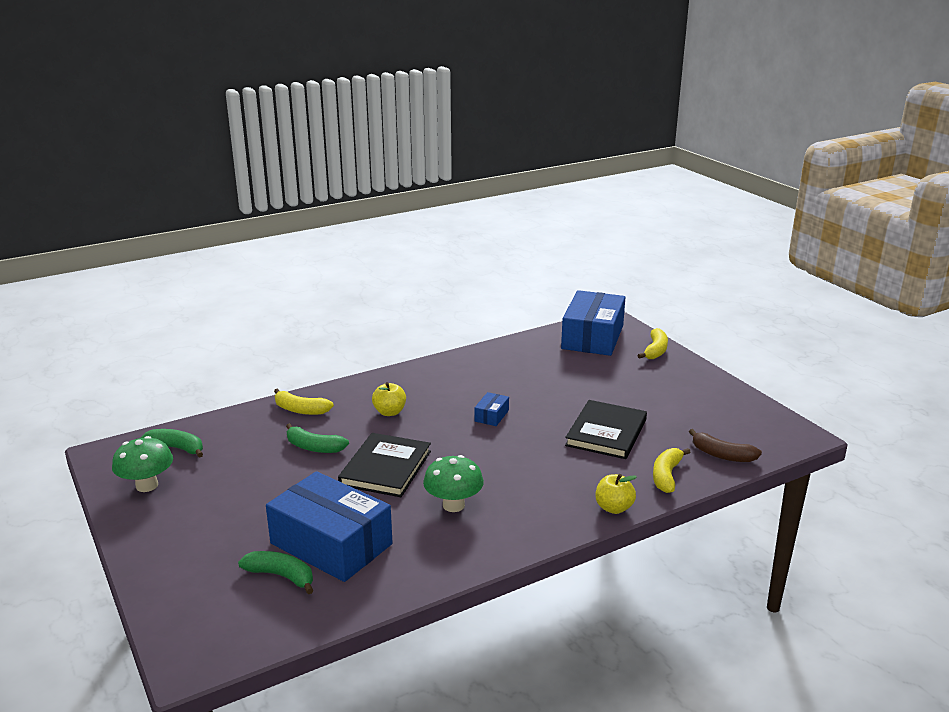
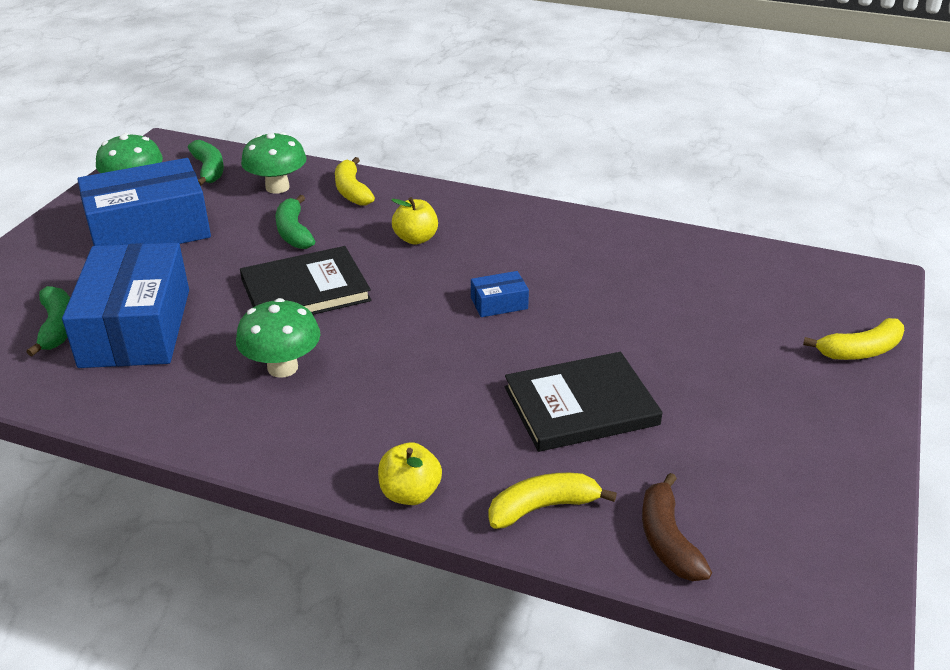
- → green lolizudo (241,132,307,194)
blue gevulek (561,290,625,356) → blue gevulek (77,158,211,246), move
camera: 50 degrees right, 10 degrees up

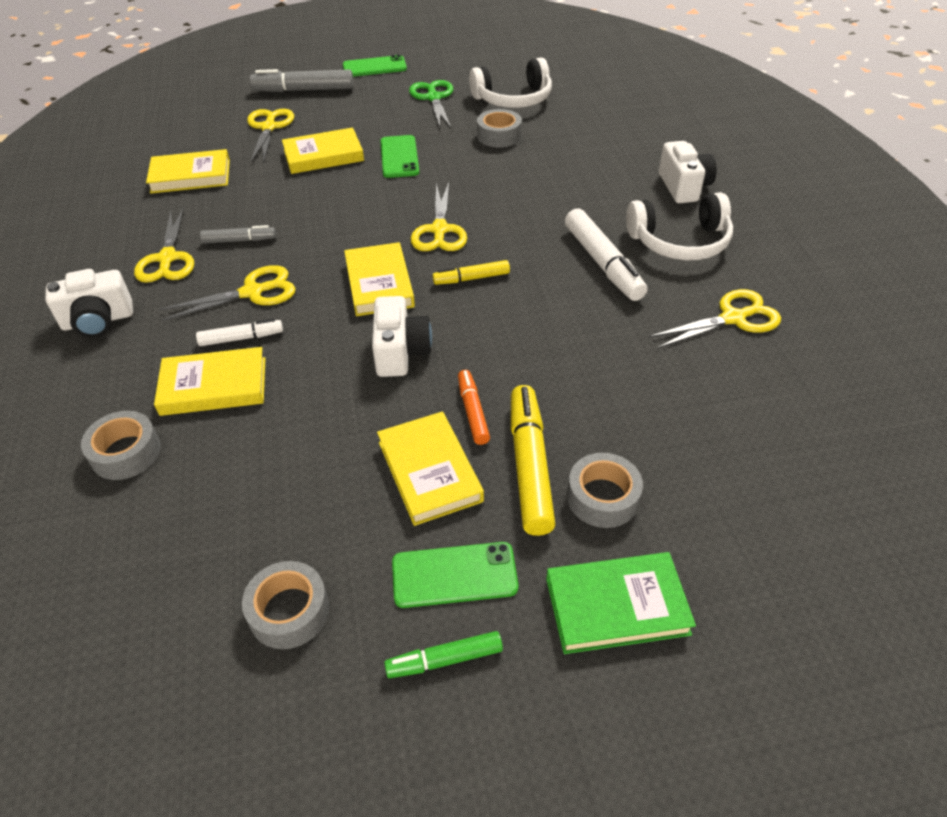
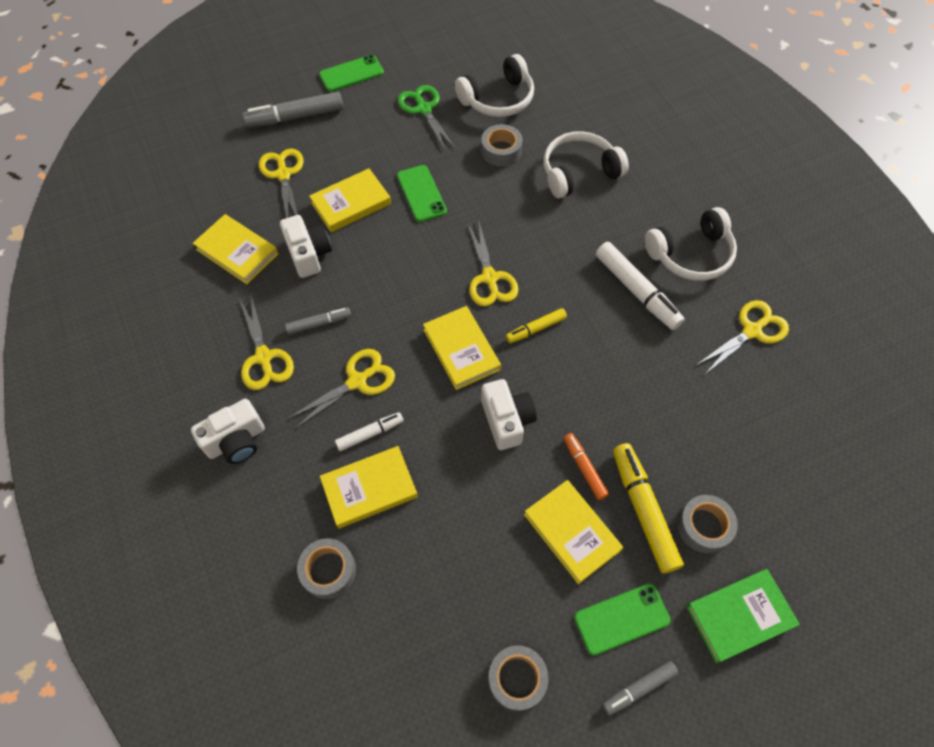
- → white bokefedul (543,131,629,199)
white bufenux (659,141,717,203) → white bufenux (280,215,332,278), move
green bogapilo (384,631,503,678) → grey bogapilo (603,661,678,715)
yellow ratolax (146,149,230,194) → yellow ratolax (193,214,278,284), 60 degrees clockwise
camera: 15 degrees left, 15 degrees up

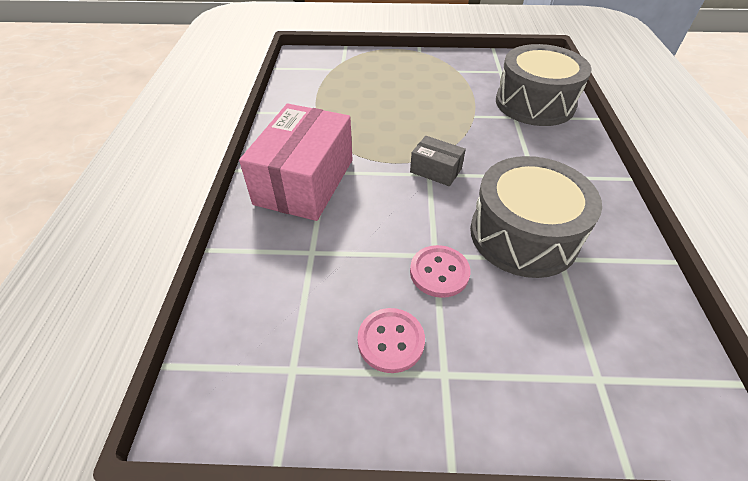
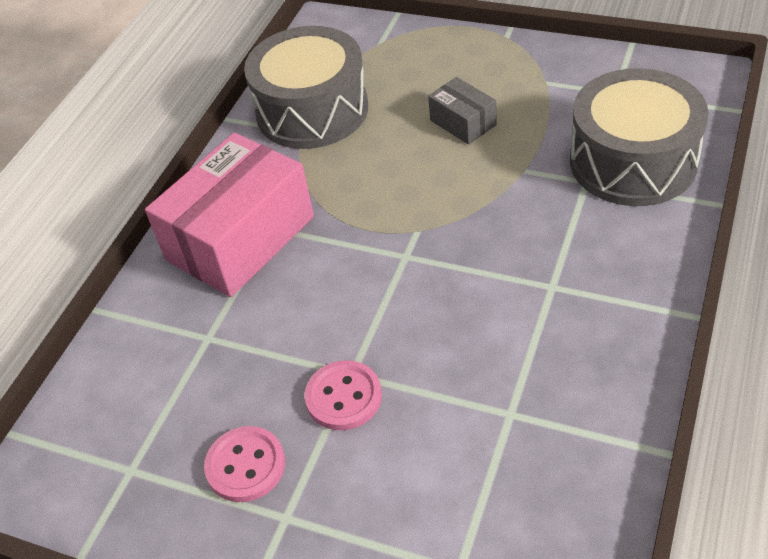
grey gevulek (410,136,466,186) → grey gevulek (428,77,496,145), move
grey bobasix (470,156,602,278) → grey bobasix (244,26,368,149), move
camera: 25 degrees right, 0 degrees up

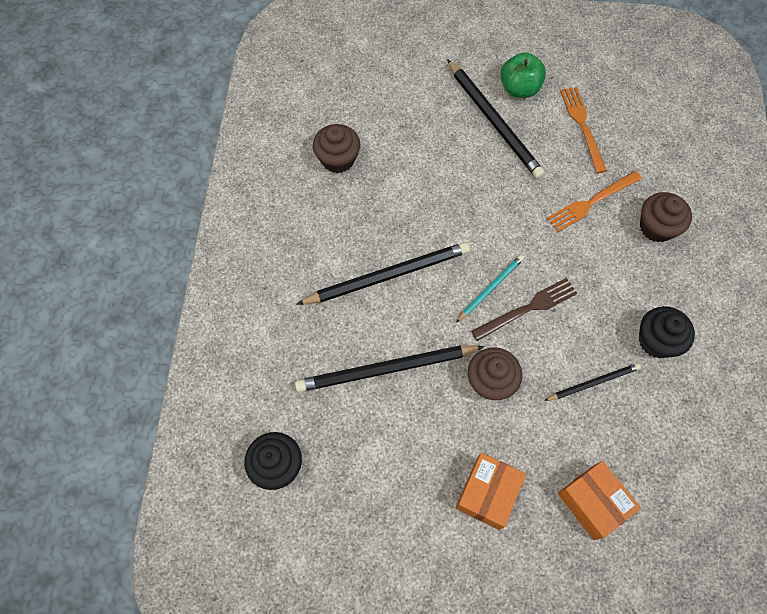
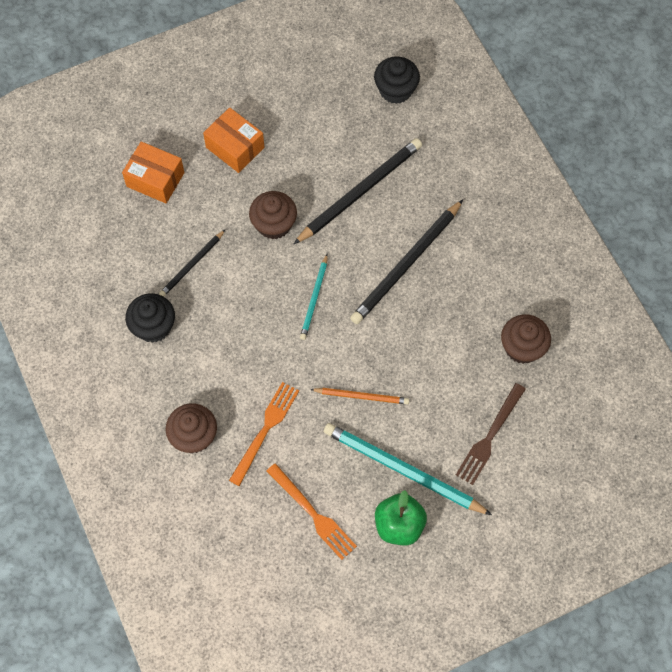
- → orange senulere (310,388,409,404)
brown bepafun (471,278,577,341) → brown bepafun (456,383,526,485), move
black senulere (447,59,545,179) → turquoise senulere (324,423,492,515)
orange gevulek (456,453,526,530) → orange gevulek (203,107,265,173), 45 degrees counterclockwise
camera: 150 degrees right, 0 degrees up

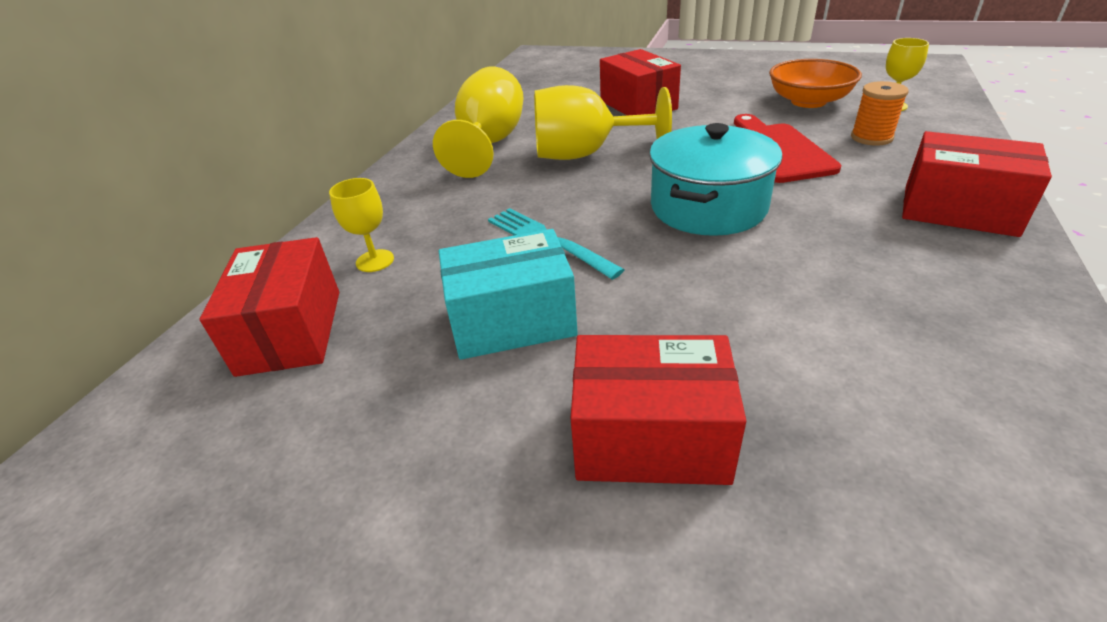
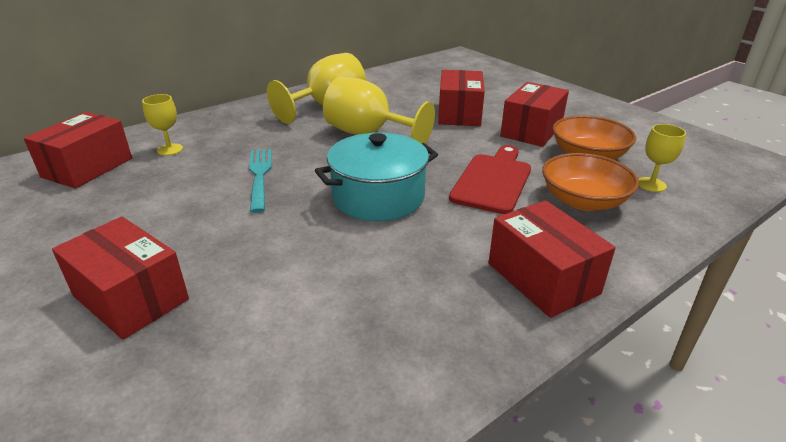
turquoise gevulek (439,229,578,360) → -
- → red gevulek (500,82,569,147)
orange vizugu (851,81,909,146) → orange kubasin (542,153,639,211)
camera: 30 degrees right, 5 degrees down

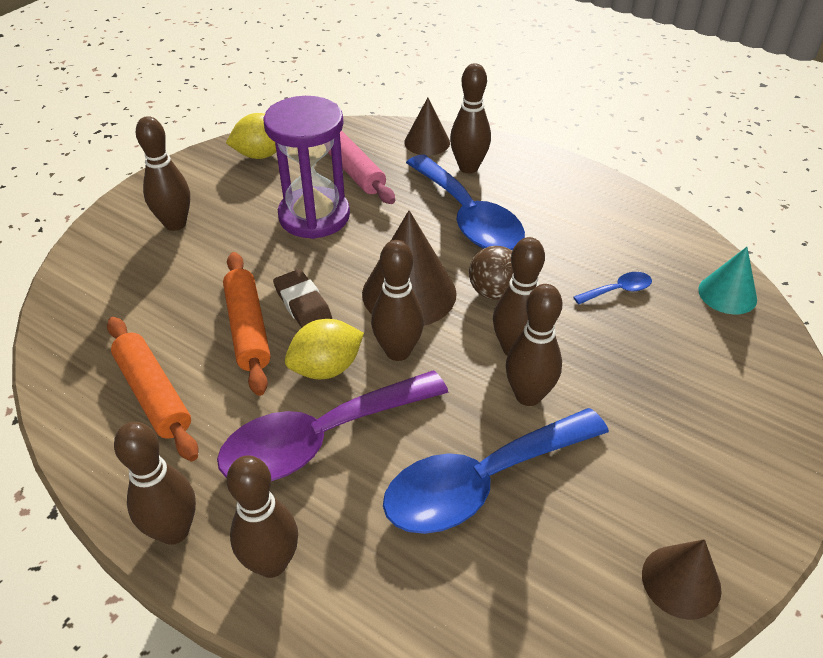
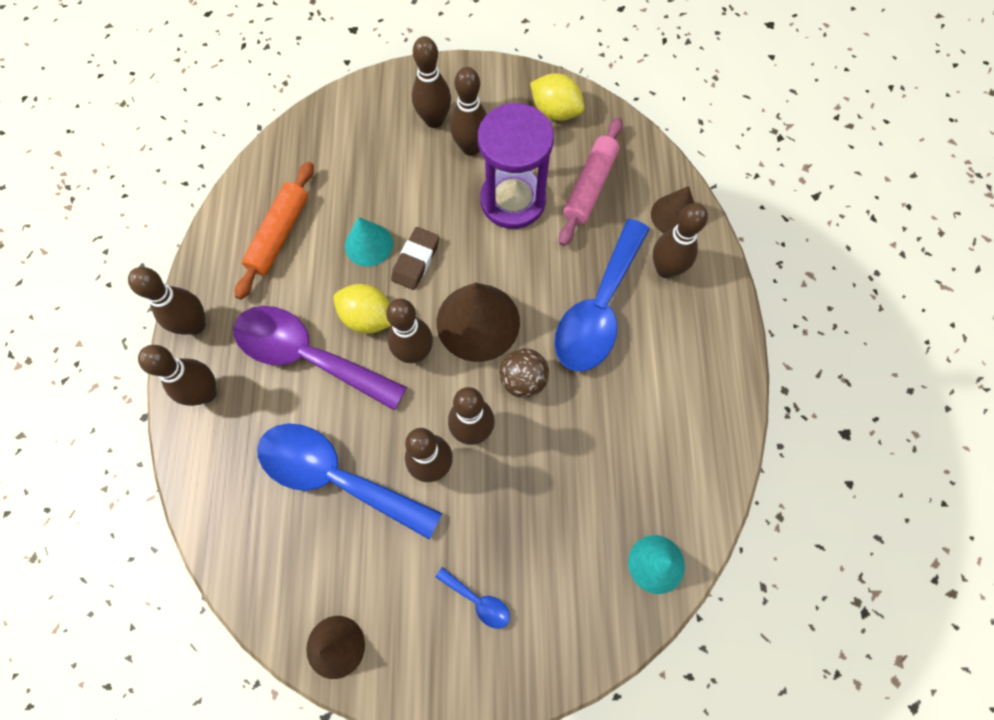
- → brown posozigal (450,67,487,156)
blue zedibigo (573,272,652,305) → blue zedibigo (436,567,510,629), move
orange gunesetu (223,252,271,396) → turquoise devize (345,217,393,267)
camera: 55 degrees right, 25 degrees up

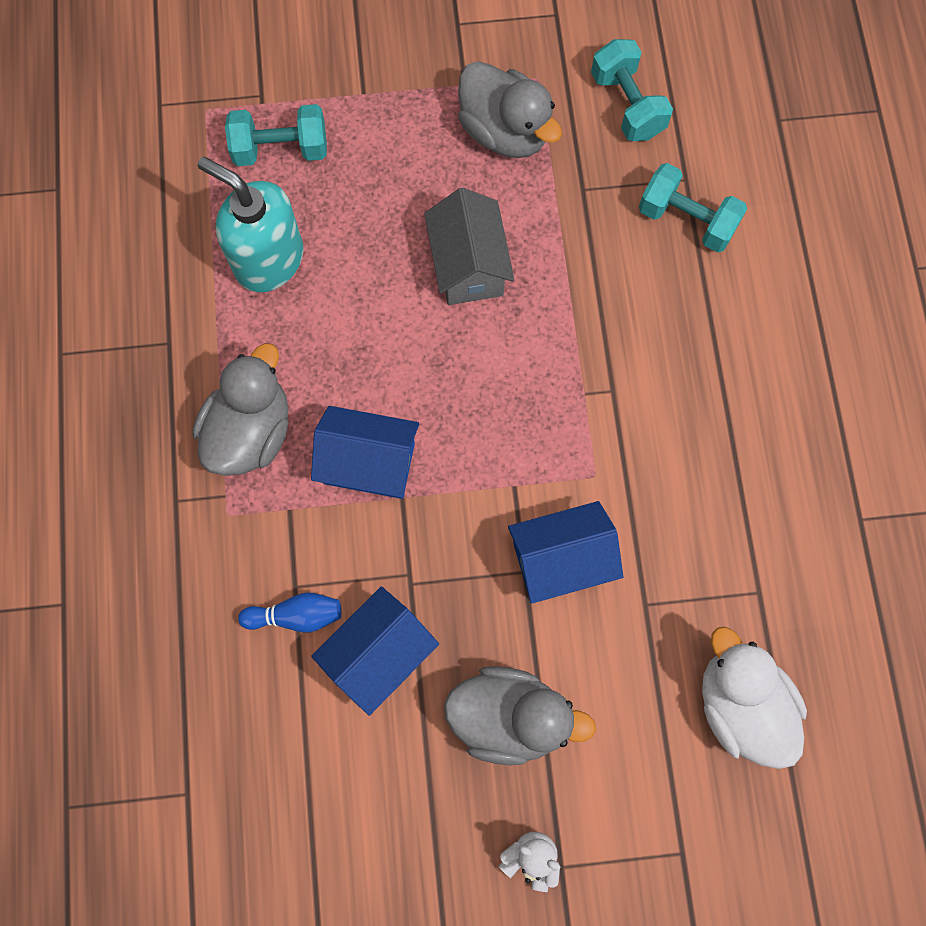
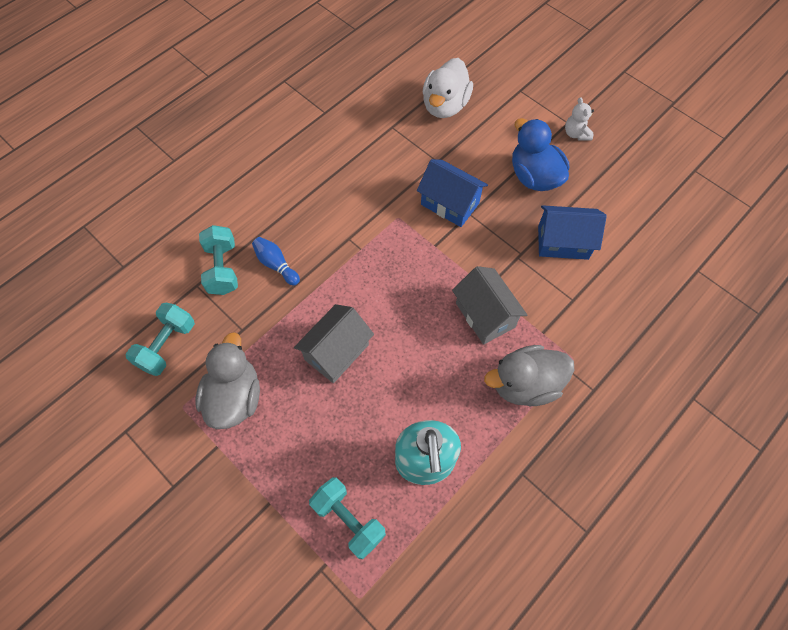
blue posozigal (238,592,341,633) → blue posozigal (252,237,300,286), move
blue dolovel (311,406,419,499) → grey dolovel (452,266,527,345)
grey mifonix (444,666,596,765) → blue mifonix (512,118,569,191)
camera: 130 degrees left, 10 degrees down

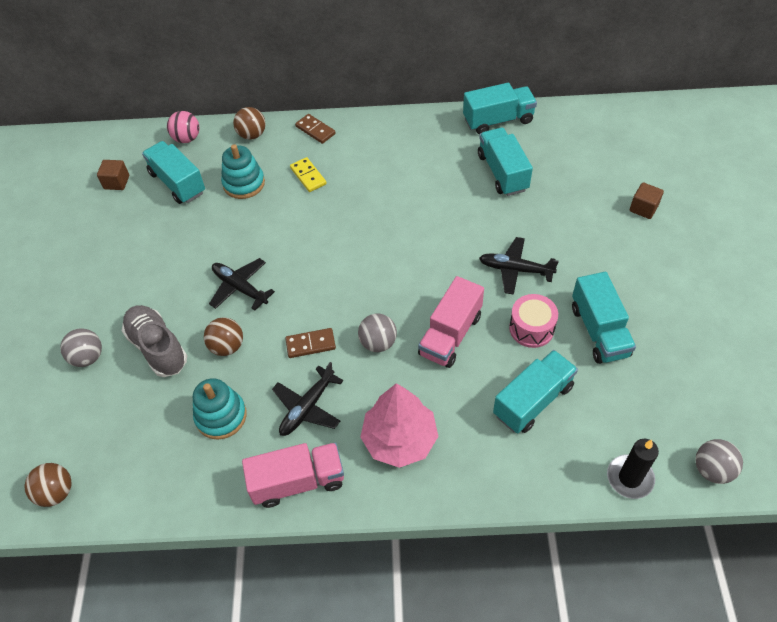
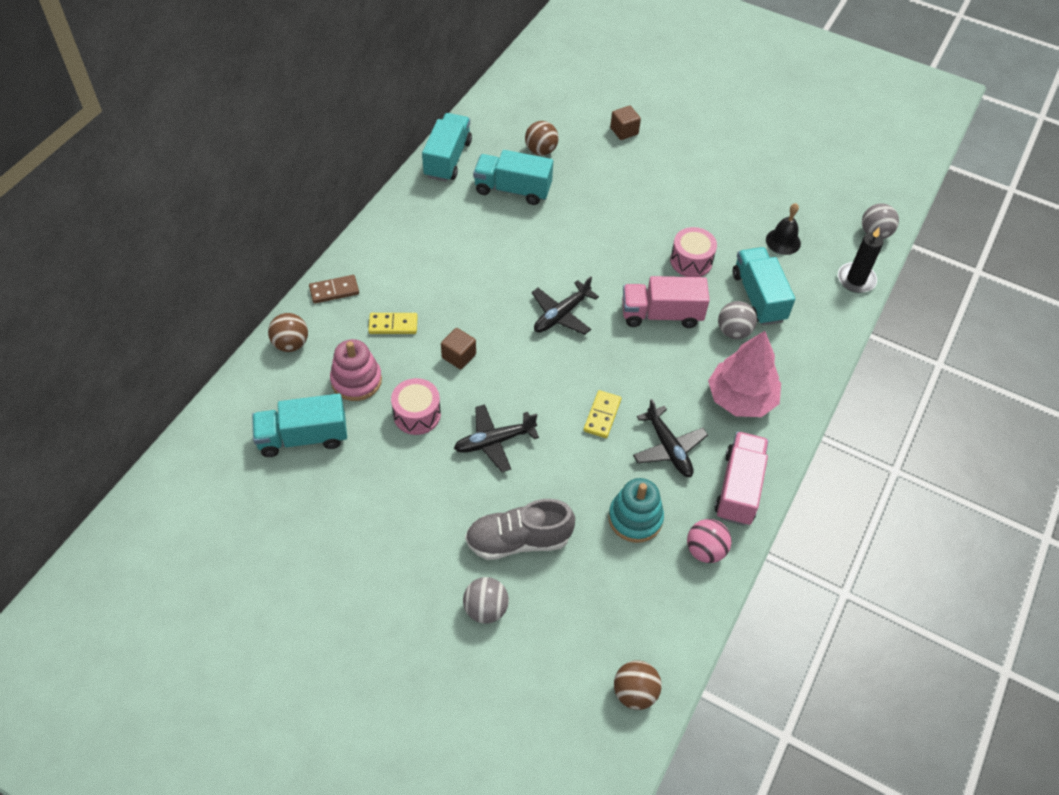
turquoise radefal (572,272,636,364) → -
- → pink bobasix (391,378,441,435)
- → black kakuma (766,203,801,255)
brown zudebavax (97,160,129,190) → brown zudebavax (441,328,476,369), move
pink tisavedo (167,111,199,143) → pink tisavedo (687,519,731,563), move
brown tisavedo (204,317,243,356) → brown tisavedo (525,121,559,155), move
grey tisavedo (358,314,397,352) → grey tisavedo (718,301,757,339), move
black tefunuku (479,237,559,295) → black tefunuku (532,276,599,335), move
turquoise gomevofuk (221,144,265,199) → pink gomevofuk (330,339,382,401)
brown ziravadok (285,328,336,358) → yellow ziravadok (584,390,621,438)
pink radefal (418,276,484,368) → pink radefal (622,276,710,328), 120 degrees clockwise
camera: 65 degrees left, 0 degrees up

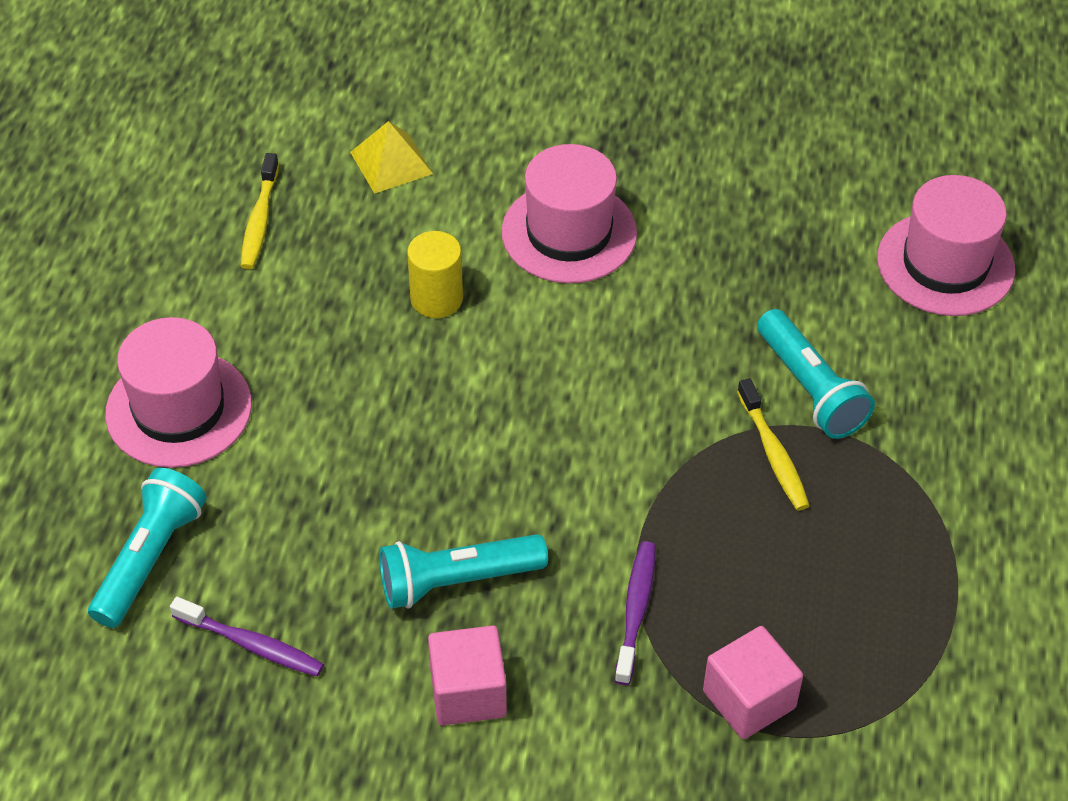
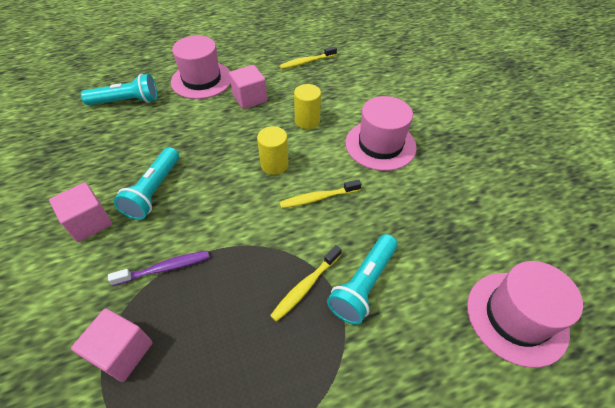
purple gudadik (170,597,324,677) → -
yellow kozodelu (350,121,433,194) → -
- → pink zudebavax (229,65,267,109)
- → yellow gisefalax (257,126,289,175)
- → yellow gudadik (280,179,361,208)
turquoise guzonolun (379,534,548,609) → turquoise guzonolun (114,147,179,220), 120 degrees counterclockwise
camera: 60 degrees right, 0 degrees up

